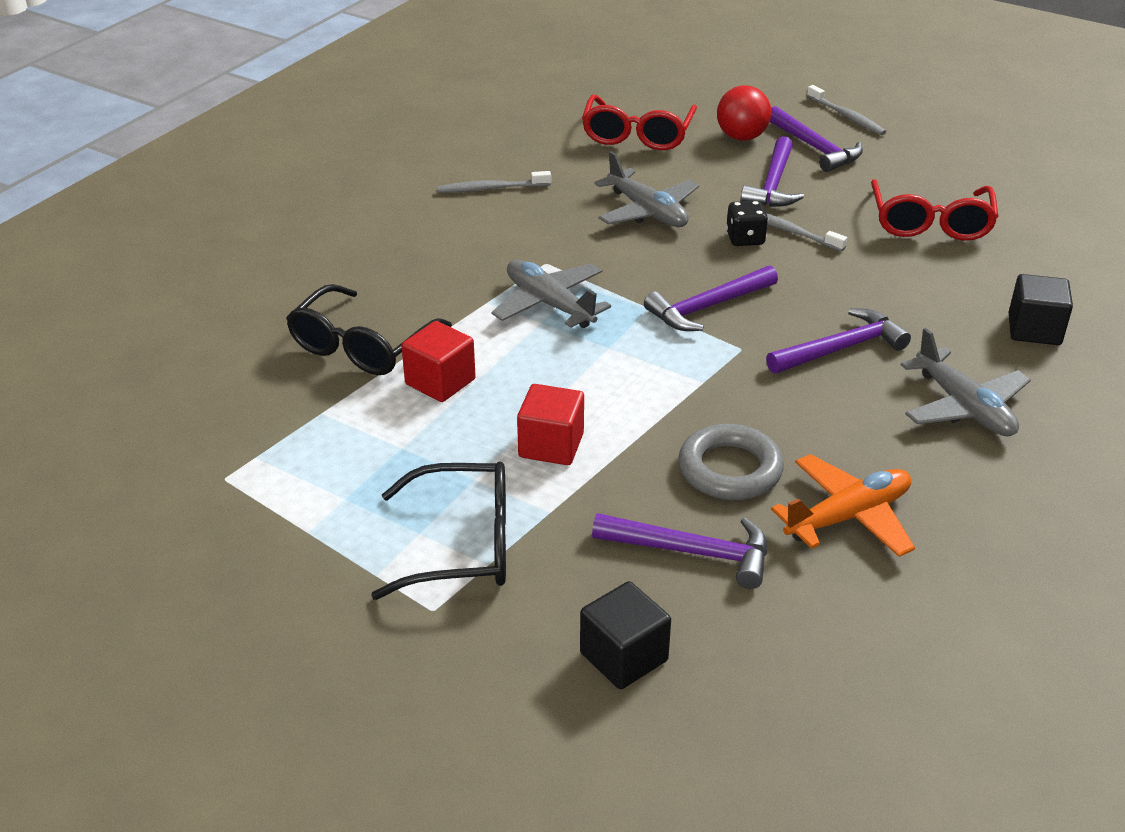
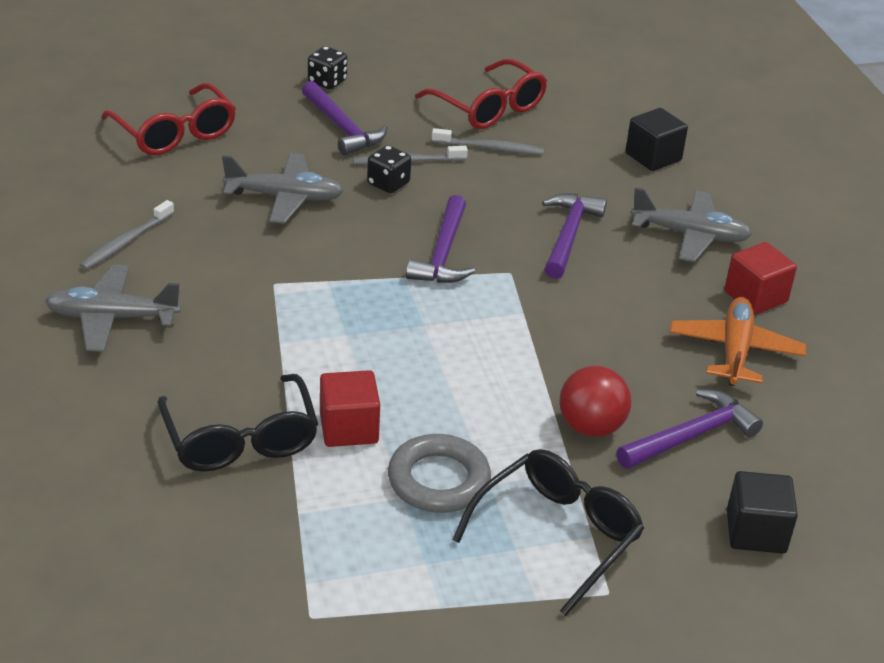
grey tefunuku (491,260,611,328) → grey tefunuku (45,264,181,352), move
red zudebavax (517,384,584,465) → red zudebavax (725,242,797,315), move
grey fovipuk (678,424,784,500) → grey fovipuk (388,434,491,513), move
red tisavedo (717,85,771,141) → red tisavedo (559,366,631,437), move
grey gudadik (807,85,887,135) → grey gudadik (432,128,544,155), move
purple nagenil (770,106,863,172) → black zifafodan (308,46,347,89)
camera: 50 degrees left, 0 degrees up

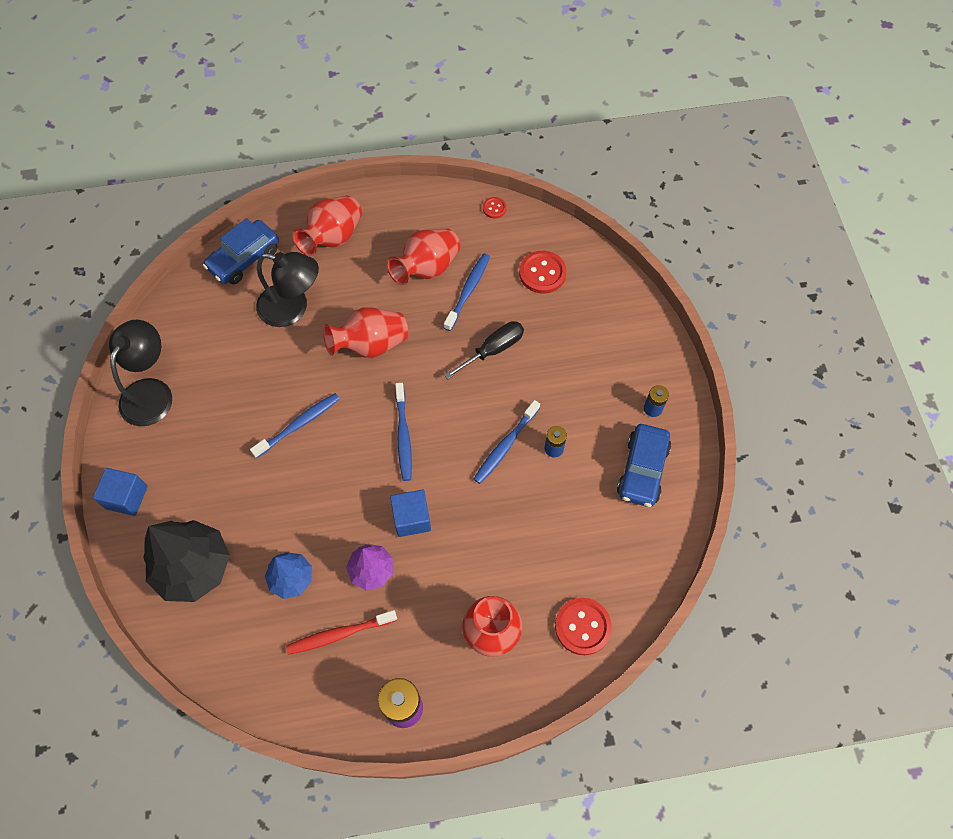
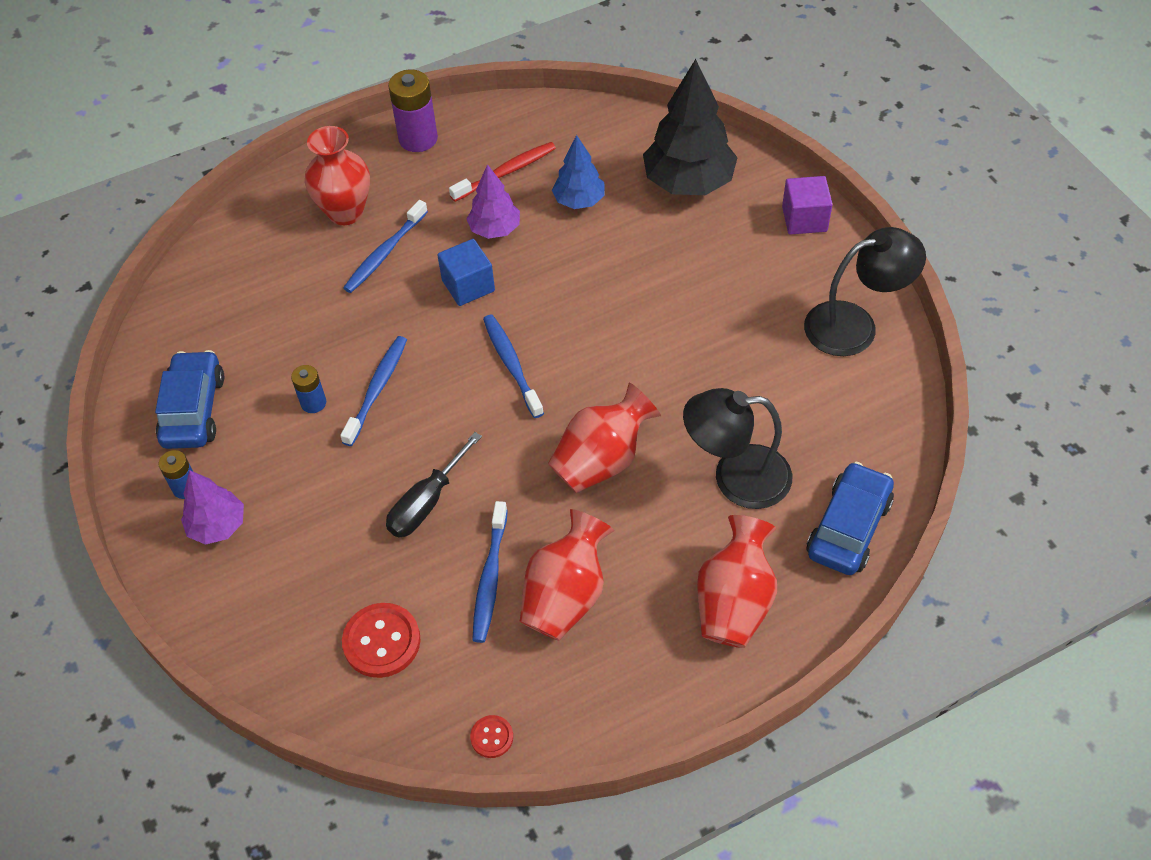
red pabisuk (555,598,612,655) → -
- → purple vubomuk (181,470,244,545)
blue gudadik (250,393,340,458) → blue gudadik (343,200,428,293), move
blue zudebavax (93,468,148,516) → purple zudebavax (782,176,833,235)
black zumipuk (109,320,172,426) → black zumipuk (804,227,926,356), 105 degrees counterclockwise
camera: 165 degrees right, 10 degrees down

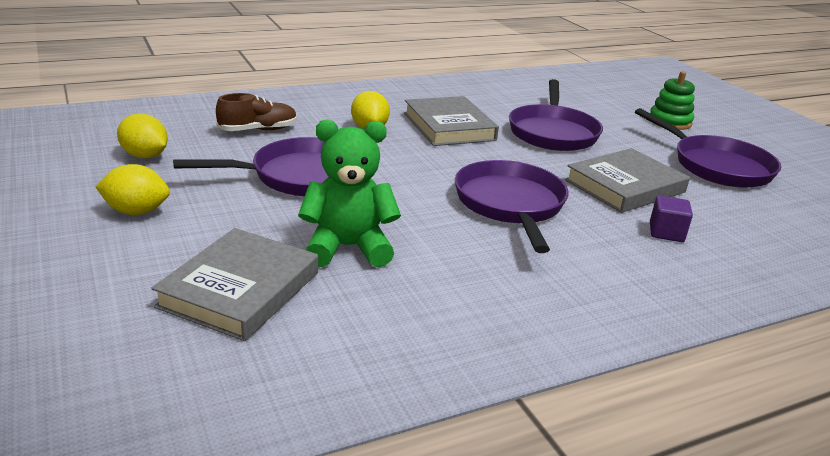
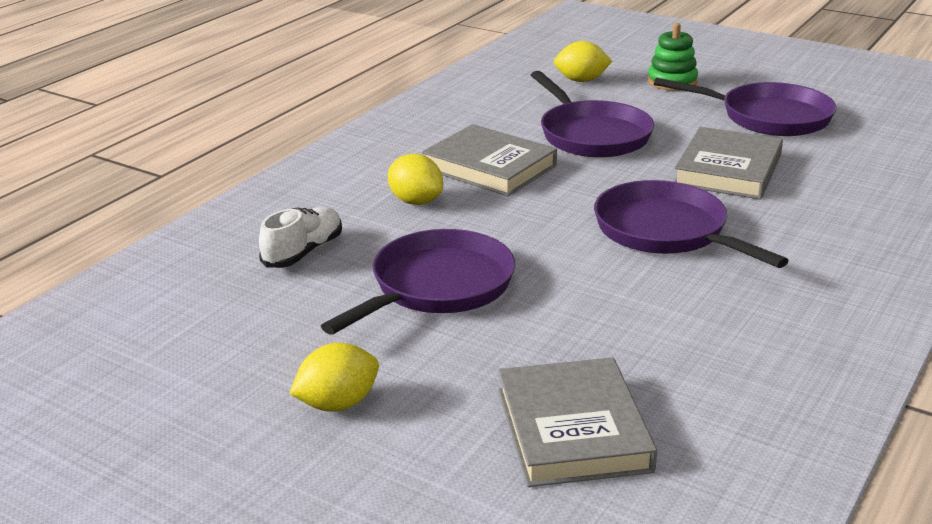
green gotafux (298,120,401,267) → -
purple zudebavax (650,195,693,242) → -
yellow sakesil (117,113,168,158) → yellow sakesil (554,41,612,82), move
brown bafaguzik (216,93,297,131) → white bafaguzik (259,207,342,268)
camera: 30 degrees left, 0 degrees up

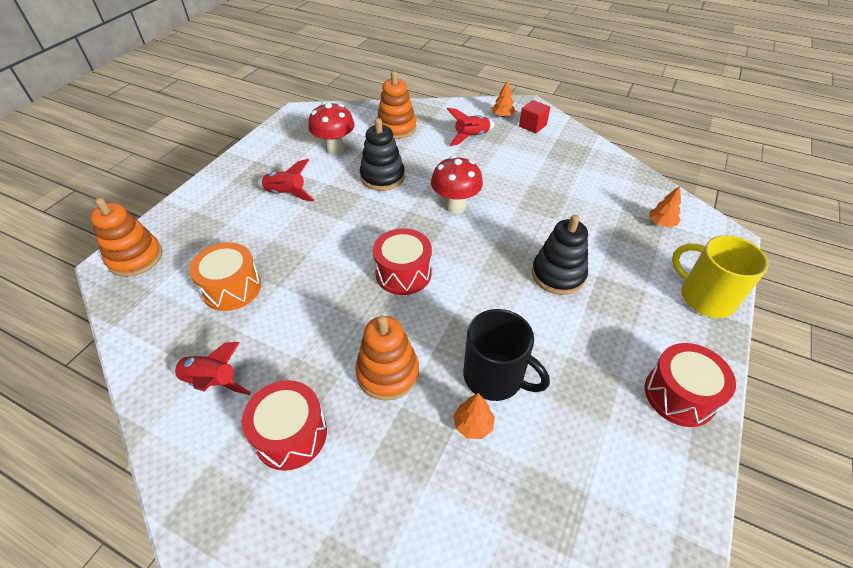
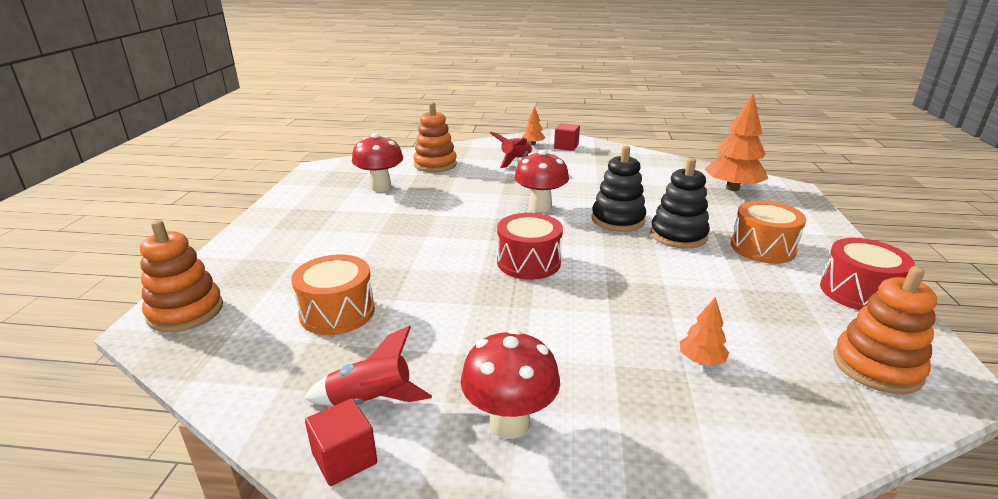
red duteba (256,159,314,201) → -
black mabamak (463,309,550,401) → -
yellow mabamak (672,235,768,318) → -
- → red zudebavax (305,399,377,486)
- → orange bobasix (731,201,806,264)
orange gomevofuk (355,315,419,401) → orange gomevofuk (833,266,937,394), move
black gomevofuk (360,118,405,191) → black gomevofuk (592,146,646,232), move
red bobasix (242,380,327,471) → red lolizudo (461,329,560,439)
orange vubomuk (650,186,681,227) → orange vubomuk (704,93,768,191), x2.07
camera: 20 degrees left, 20 degrees down

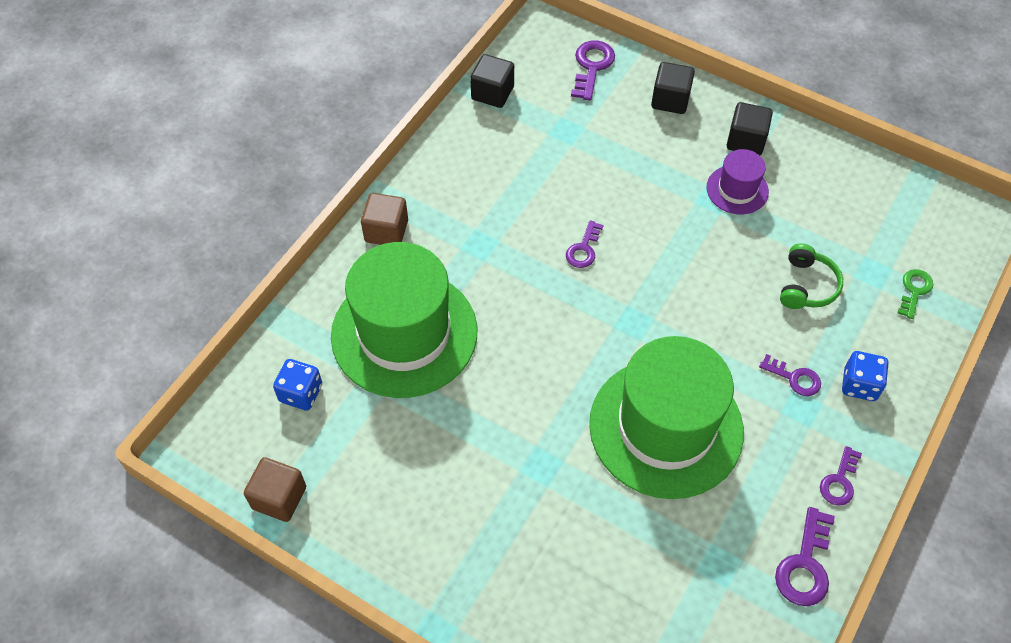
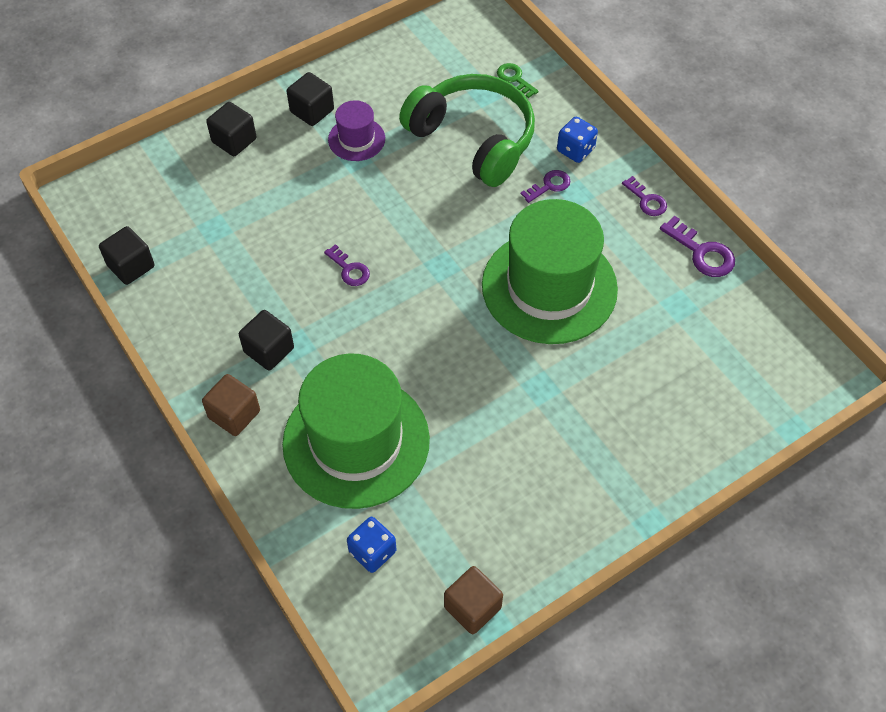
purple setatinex (571,41,615,101) → -
- → black zudebavax (239,310,294,371)
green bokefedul (780,244,843,309) → green bokefedul (399,74,535,187), x2.13
camera: 65 degrees left, 0 degrees up

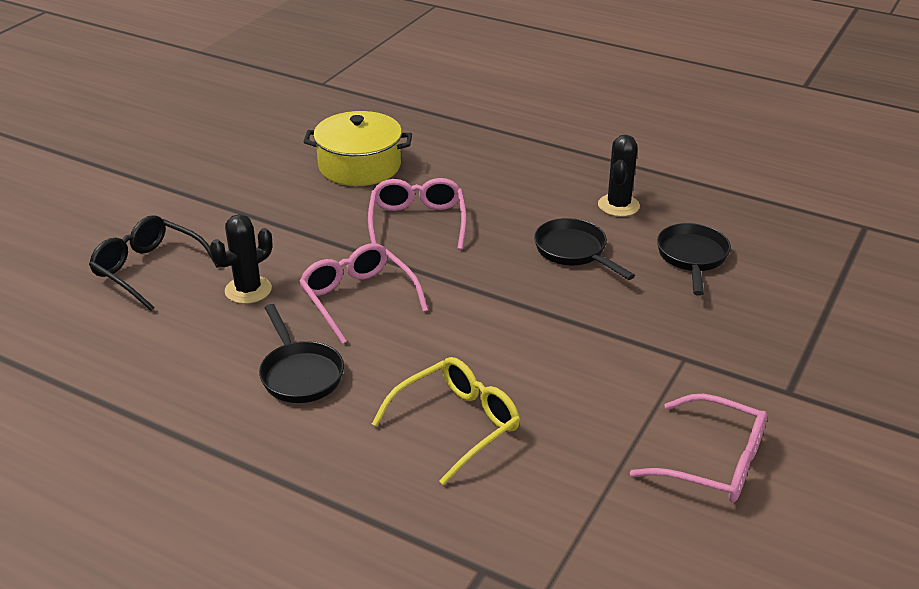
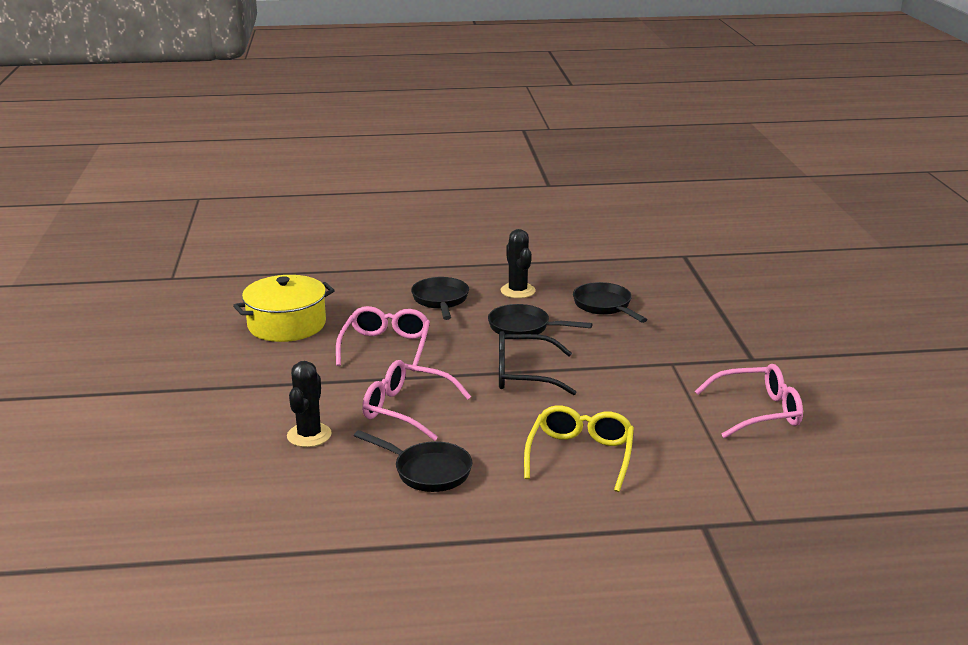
- → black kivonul (411,277,469,320)
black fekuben (89,215,219,311) → black fekuben (499,331,576,395), move
pink fekuben (368,178,467,250) → pink fekuben (336,306,430,372), 45 degrees clockwise
camera: 35 degrees left, 10 degrees down

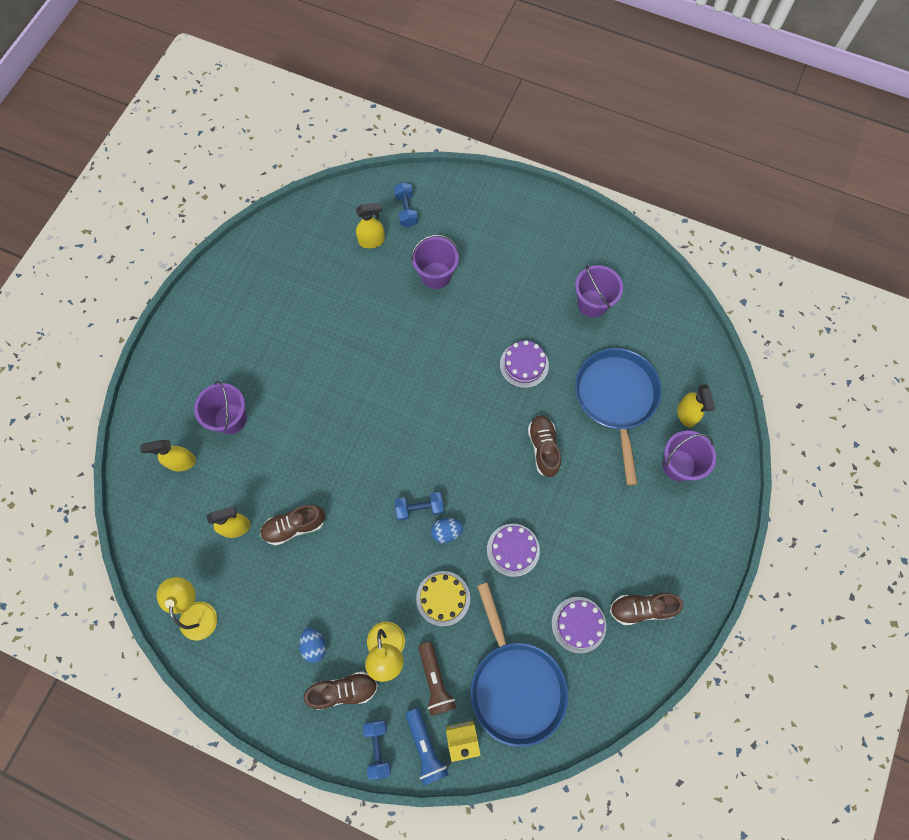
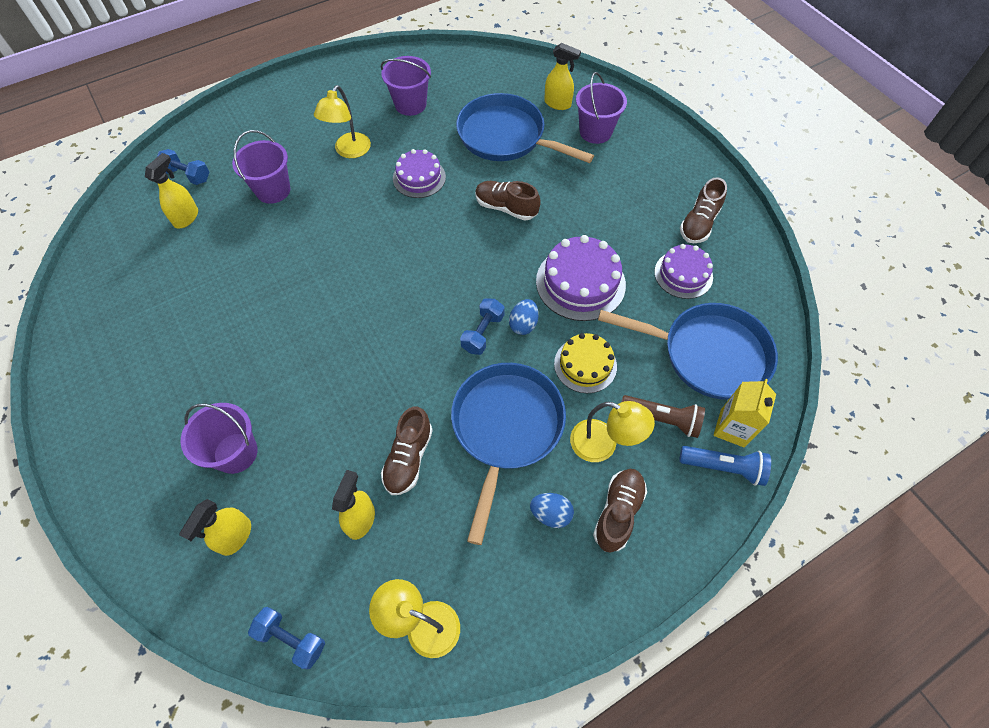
- → yellow zumipuk (314,85,371,158)
- → blue kivonul (451,363,566,545)
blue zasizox (363,720,391,780) → blue zasizox (248,607,325,669), move
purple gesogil (487,524,540,577) → purple gesogil (536,235,626,321), x1.53
camera: 55 degrees left, 10 degrees down

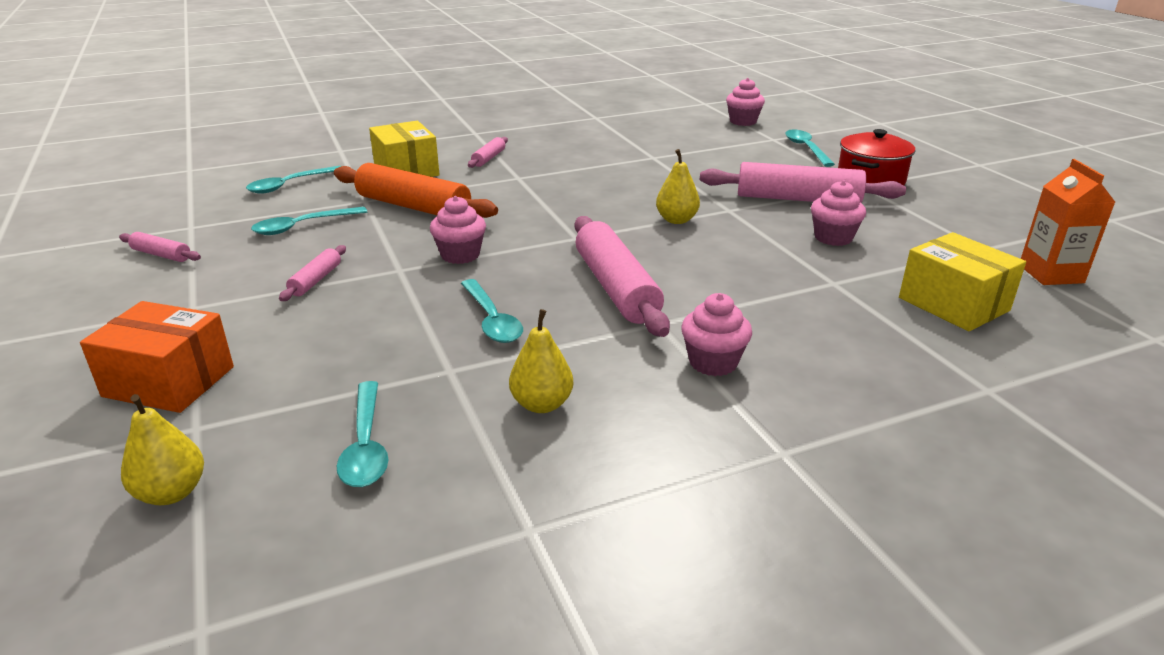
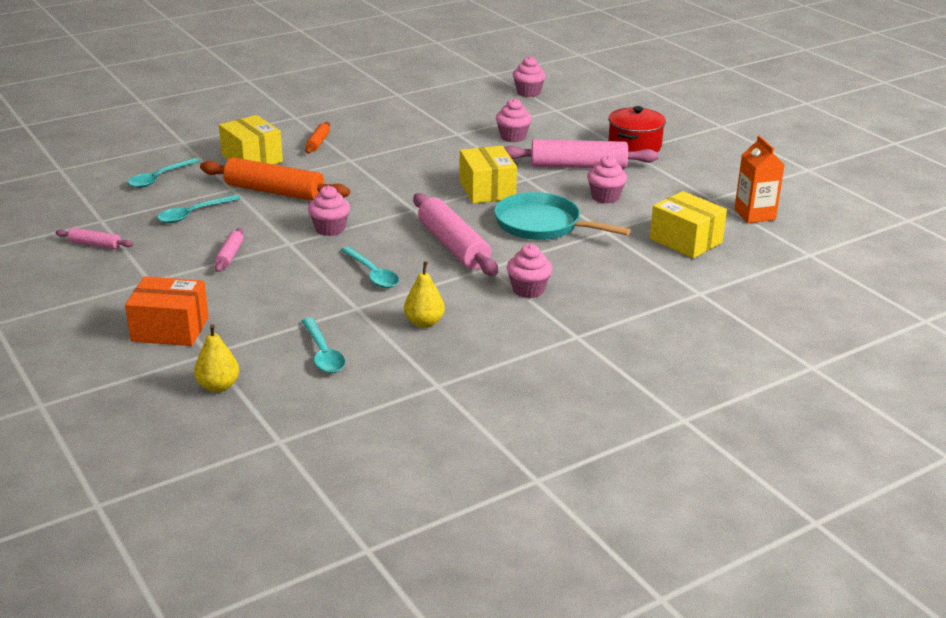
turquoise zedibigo (785,129,835,167) → -
- → turquoise kivonul (494,192,631,240)
- → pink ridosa (496,98,532,142)
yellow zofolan (656,149,700,224) → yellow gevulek (459,146,517,203)
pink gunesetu (468,137,508,168) → orange gunesetu (305,122,330,153)
camera: 10 degrees left, 0 degrees up

